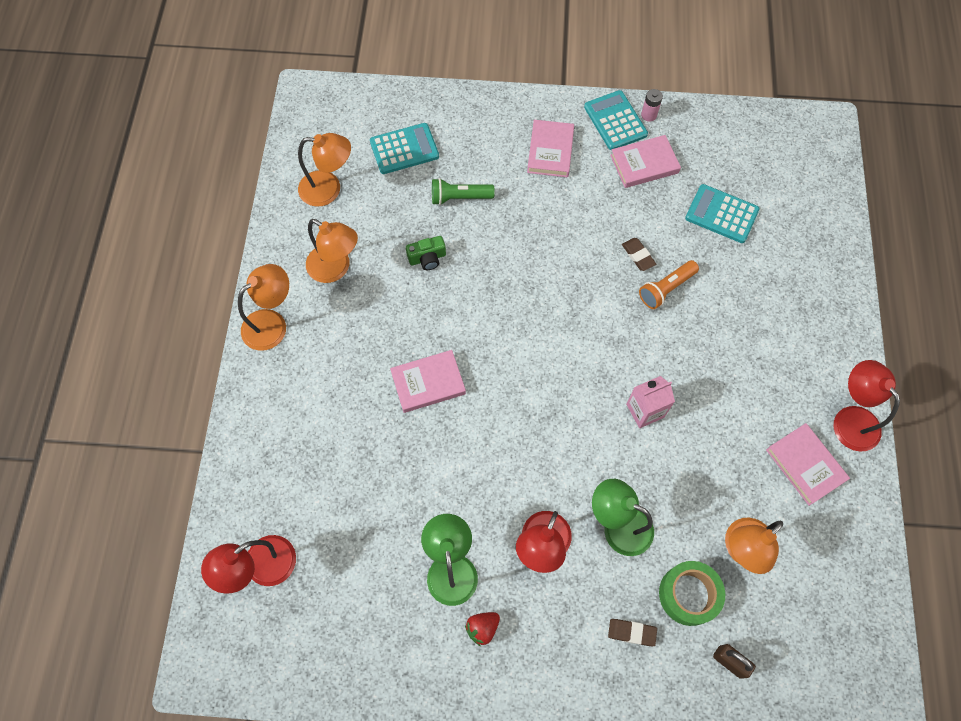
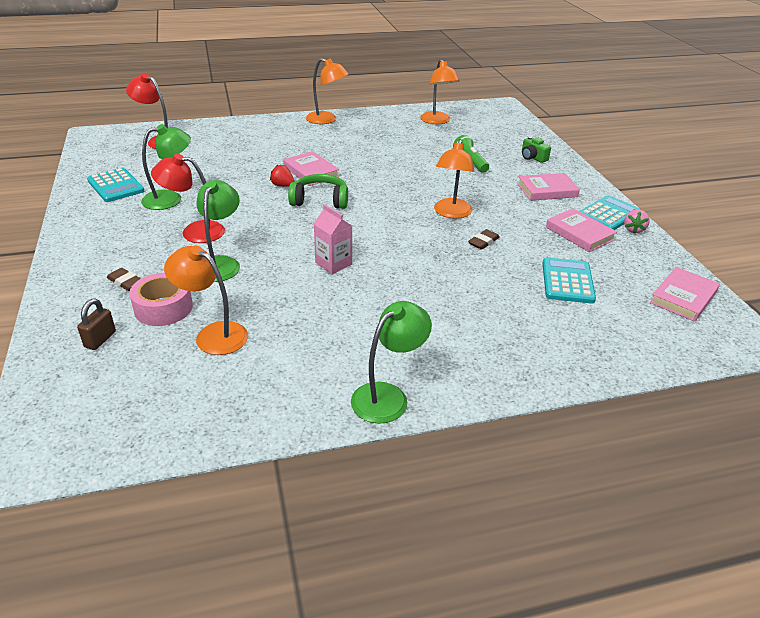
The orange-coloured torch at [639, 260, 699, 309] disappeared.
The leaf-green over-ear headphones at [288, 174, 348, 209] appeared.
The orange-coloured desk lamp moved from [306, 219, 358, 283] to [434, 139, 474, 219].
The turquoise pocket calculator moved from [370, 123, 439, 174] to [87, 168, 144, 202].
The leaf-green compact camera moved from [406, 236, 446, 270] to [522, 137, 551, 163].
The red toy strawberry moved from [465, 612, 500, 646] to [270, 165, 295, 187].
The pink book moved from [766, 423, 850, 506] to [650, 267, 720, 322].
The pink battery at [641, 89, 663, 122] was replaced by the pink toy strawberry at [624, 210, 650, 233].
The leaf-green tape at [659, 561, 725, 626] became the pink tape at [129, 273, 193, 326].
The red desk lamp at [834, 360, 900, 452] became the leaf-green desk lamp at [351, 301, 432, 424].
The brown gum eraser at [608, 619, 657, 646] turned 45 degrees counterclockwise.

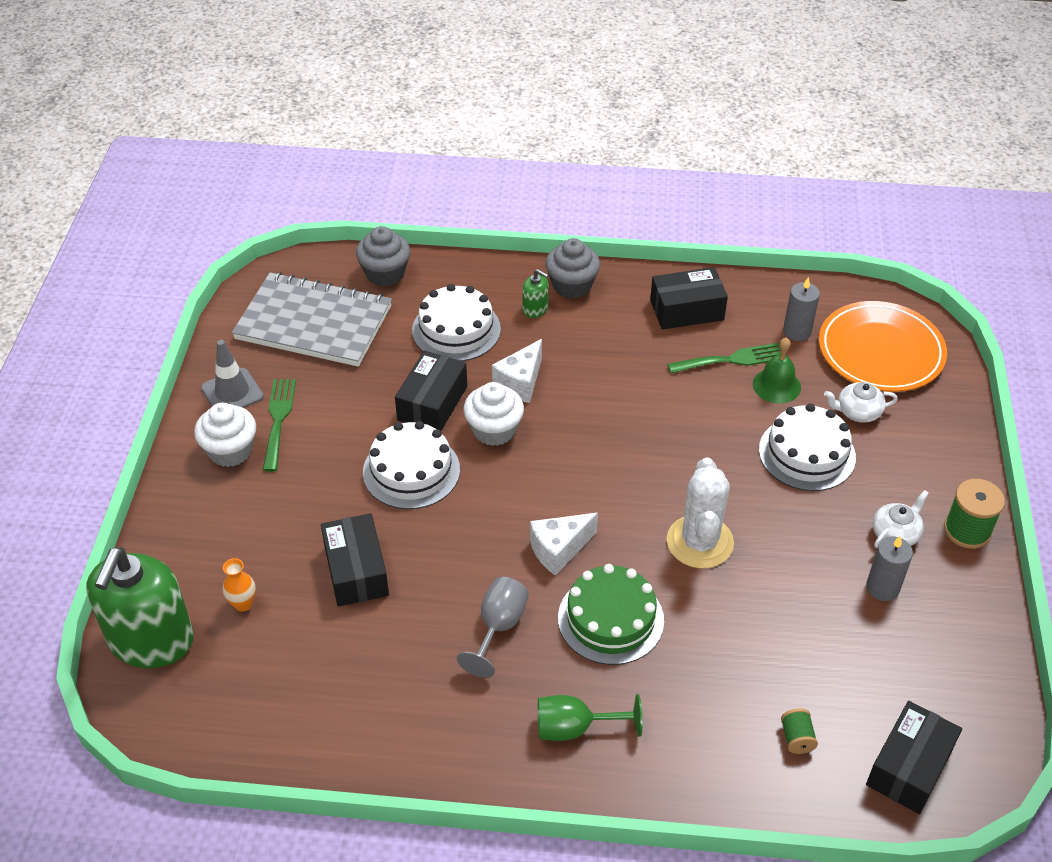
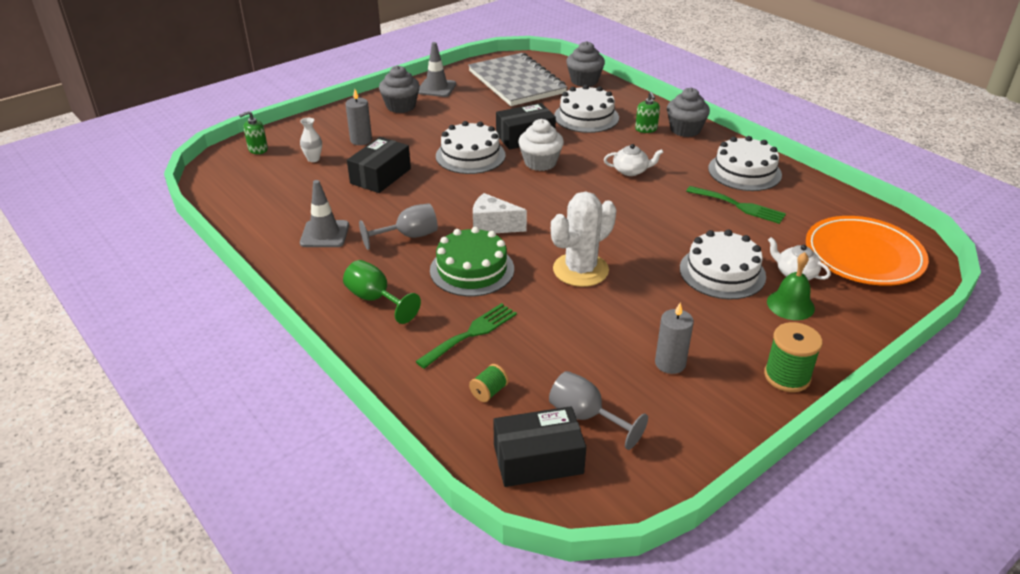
The white piece of cheese at [492, 339, 542, 403] disappeared.
The grey safety cone at [300, 180, 349, 247] appeared.
The grey goblet at [549, 371, 648, 450] appeared.
The leaf-green table fork moved from [263, 379, 296, 472] to [415, 303, 517, 369].
The leaf-green hand bell moved from [753, 337, 801, 404] to [767, 252, 815, 320].
The grey candle moved from [783, 277, 820, 341] to [345, 89, 372, 145].
The white tea pot moved from [872, 490, 929, 548] to [604, 144, 664, 176].
The black package at [650, 267, 728, 329] was replaced by the white cake at [708, 136, 782, 191].
The white cupcake at [194, 403, 256, 467] became the grey cupcake at [379, 65, 420, 113].
The orange-coloured flower vase at [223, 558, 256, 612] became the white flower vase at [300, 118, 322, 162].
The leaf-green soap pump at [86, 547, 194, 668] changed to 0.42 times the size.

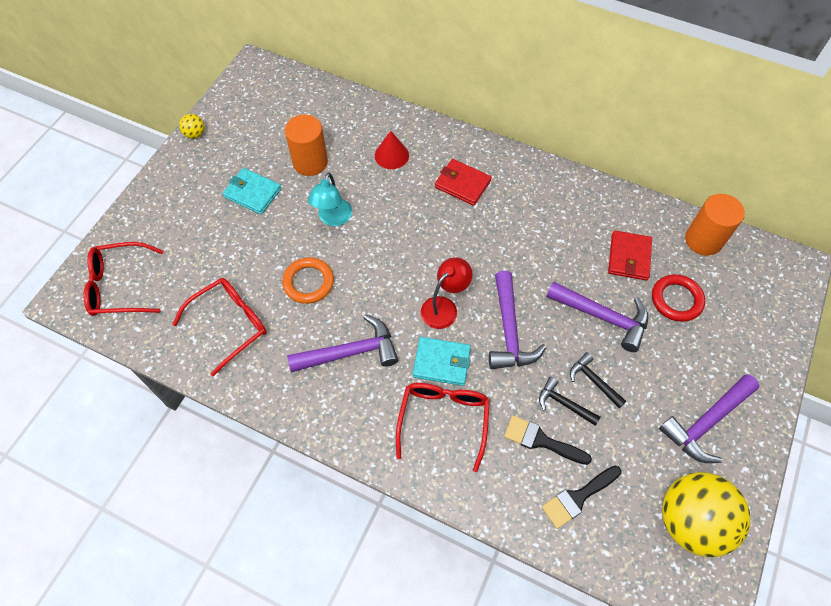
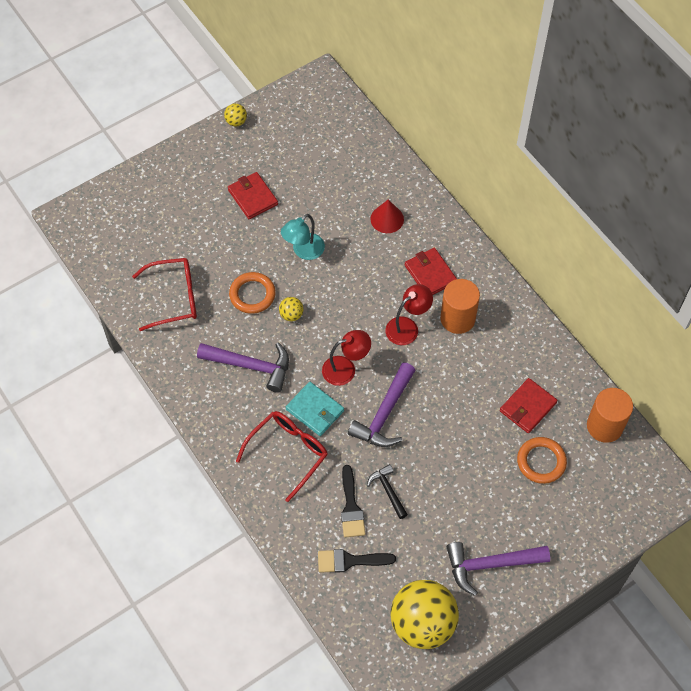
The red glasses at [83, 242, 164, 316] disappeared.
The purple claw hammer at [546, 281, 648, 352] disappeared.
The black claw hammer at [570, 352, 626, 408] disappeared.
The yellow play ball at [279, 297, 304, 321] appeared.
The red desk lamp at [385, 284, 433, 345] appeared.
The orange-coloured cylinder shape moved from [285, 115, 328, 176] to [440, 279, 480, 334].
The turquoise wallet at [222, 168, 282, 215] became the red wallet at [228, 172, 278, 219].
The red hoop at [652, 274, 705, 322] became the orange-coloured hoop at [517, 437, 567, 484].
The black paintbrush at [504, 415, 592, 465] turned 150 degrees counterclockwise.

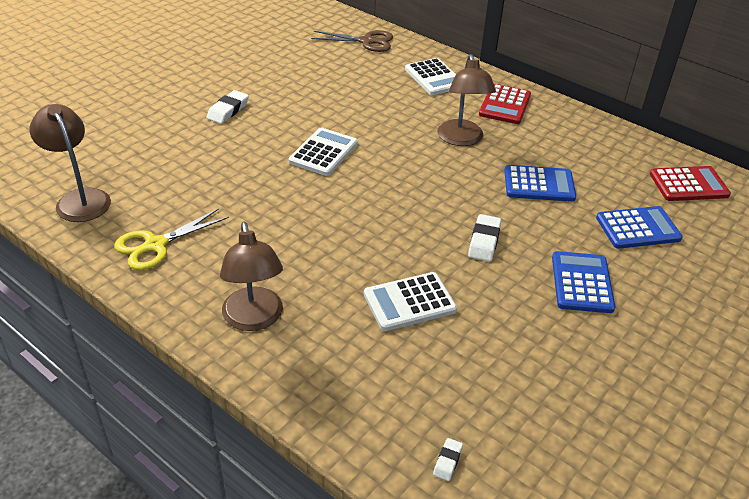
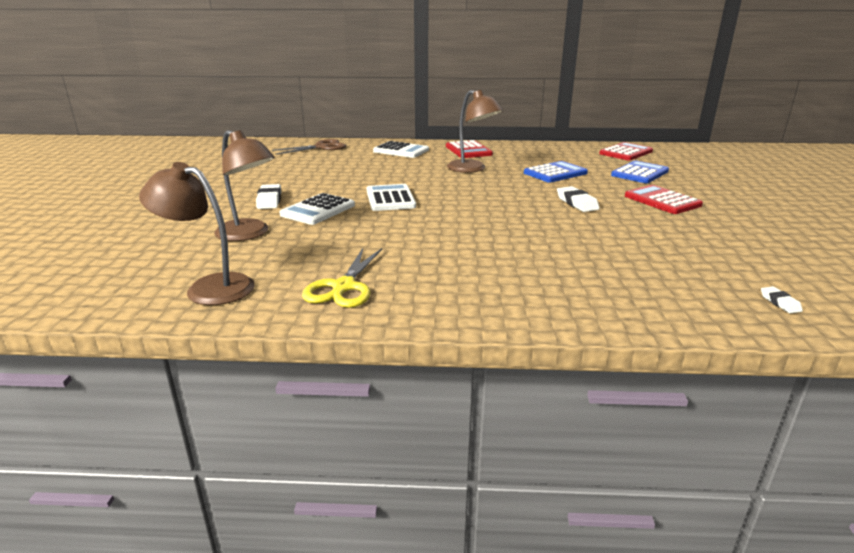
The brown desk lamp moved from [220, 222, 283, 331] to [214, 130, 275, 241].
The white pocket calculator moved from [364, 272, 457, 331] to [279, 193, 355, 225].
The blue pocket calculator at [552, 251, 615, 313] became the red pocket calculator at [625, 185, 703, 214].

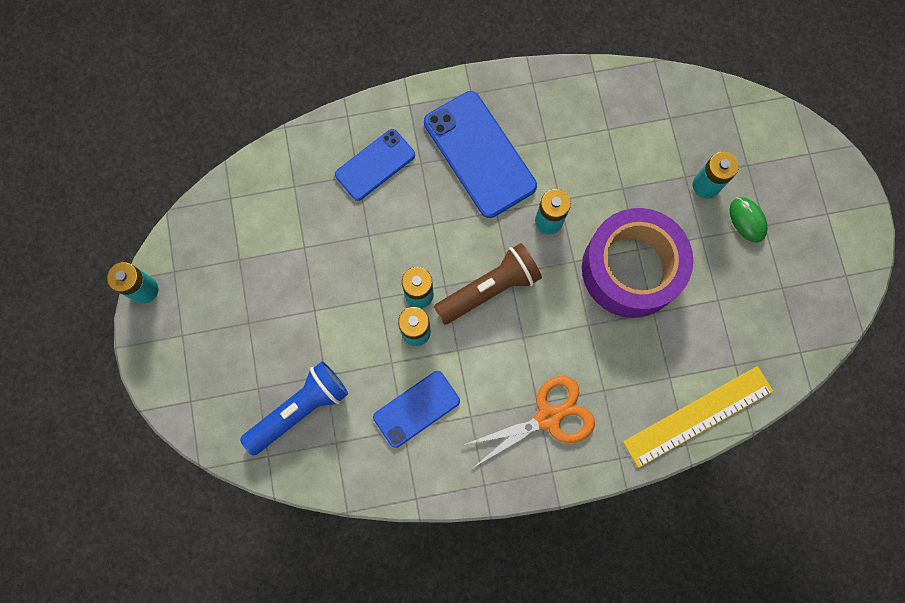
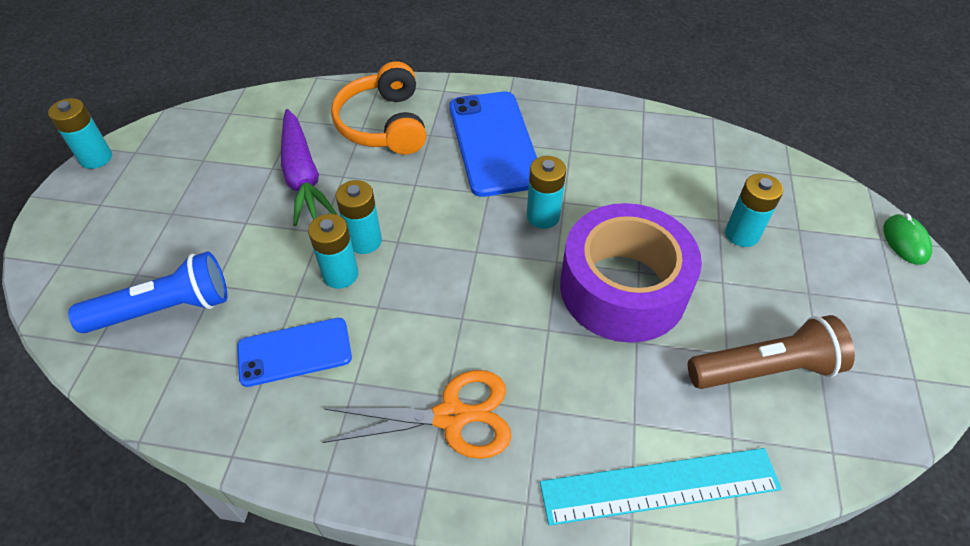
The purple carrot at [281, 109, 337, 226] appeared.
The brown torch moved from [434, 243, 542, 324] to [688, 315, 855, 389].
The leaf-green PC mouse moved from [730, 197, 768, 243] to [884, 213, 932, 265].
The blue mobile phone at [335, 129, 415, 201] was replaced by the orange-coloured over-ear headphones at [331, 61, 426, 154].
The yellow ruler at [623, 366, 773, 468] became the turquoise ruler at [540, 448, 782, 526].

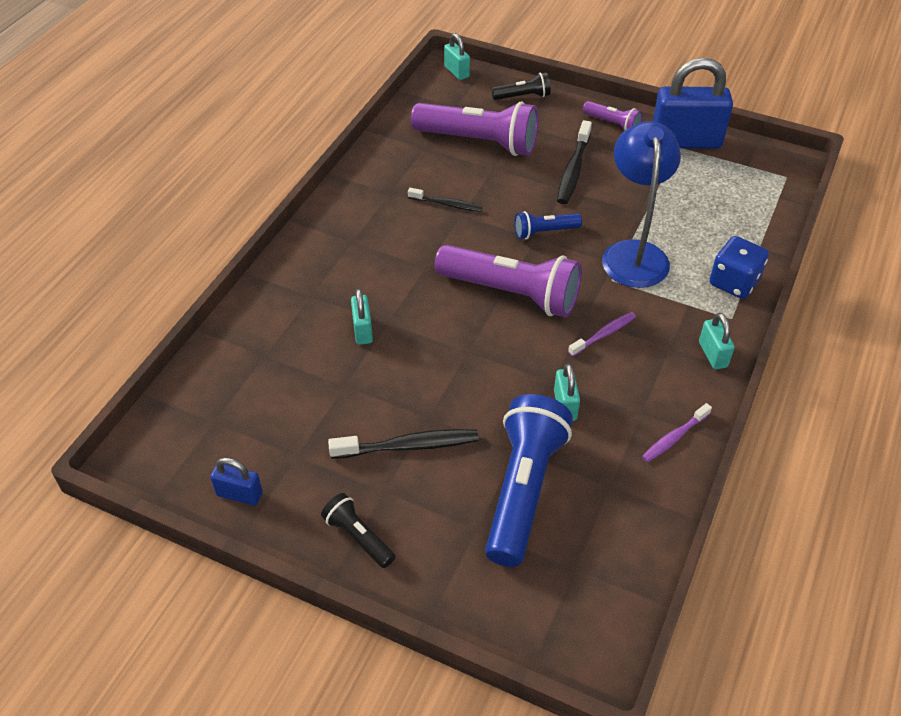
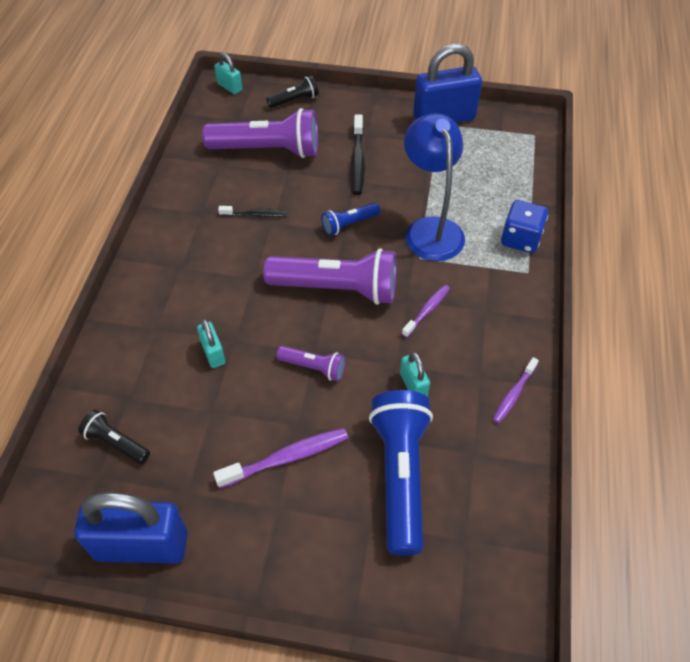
The turquoise lock at [699, 313, 735, 370] disappeared.
The black torch moved from [321, 493, 395, 568] to [78, 410, 150, 464].
The purple torch moved from [583, 101, 643, 131] to [276, 346, 346, 381].
The black dental brush at [328, 429, 479, 459] became the purple dental brush at [213, 428, 348, 488].
The blue lock at [210, 457, 263, 506] changed to 2.09 times the size.

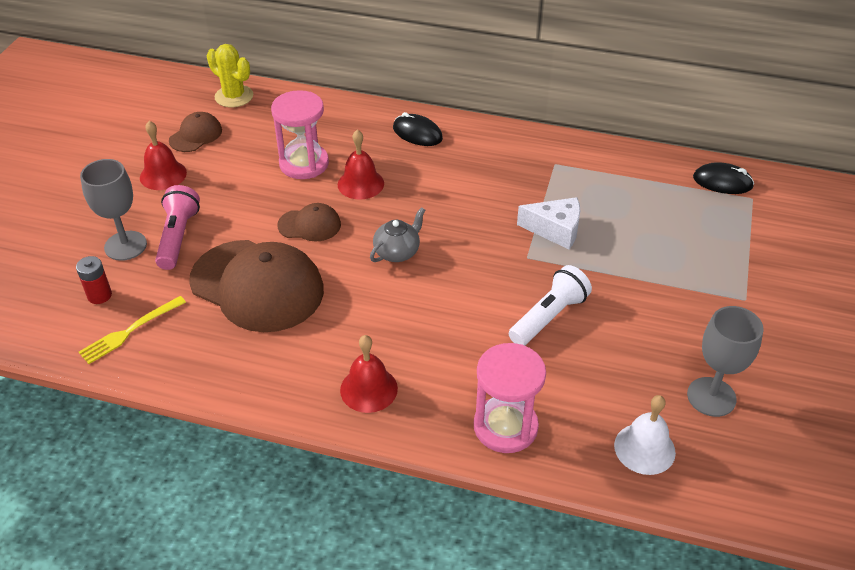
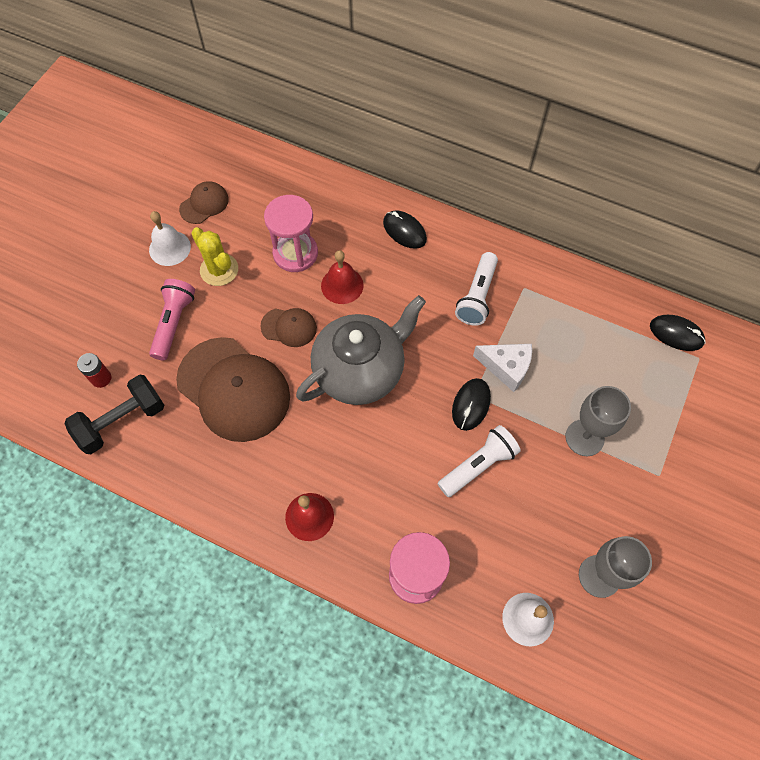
The black PC mouse at [452, 378, 491, 431] appeared.
The white torch at [455, 252, 498, 326] appeared.
The grey goblet moved from [80, 159, 147, 261] to [566, 386, 631, 456].
The yellow prickly plant moved from [207, 44, 253, 107] to [191, 227, 238, 286].
The yellow table fork at [79, 296, 186, 364] was replaced by the black free weight at [64, 374, 164, 454].
The red hand bell at [140, 121, 187, 190] became the white hand bell at [149, 211, 191, 266].
The grey tea pot at [370, 207, 425, 262] changed to 2.19 times the size.

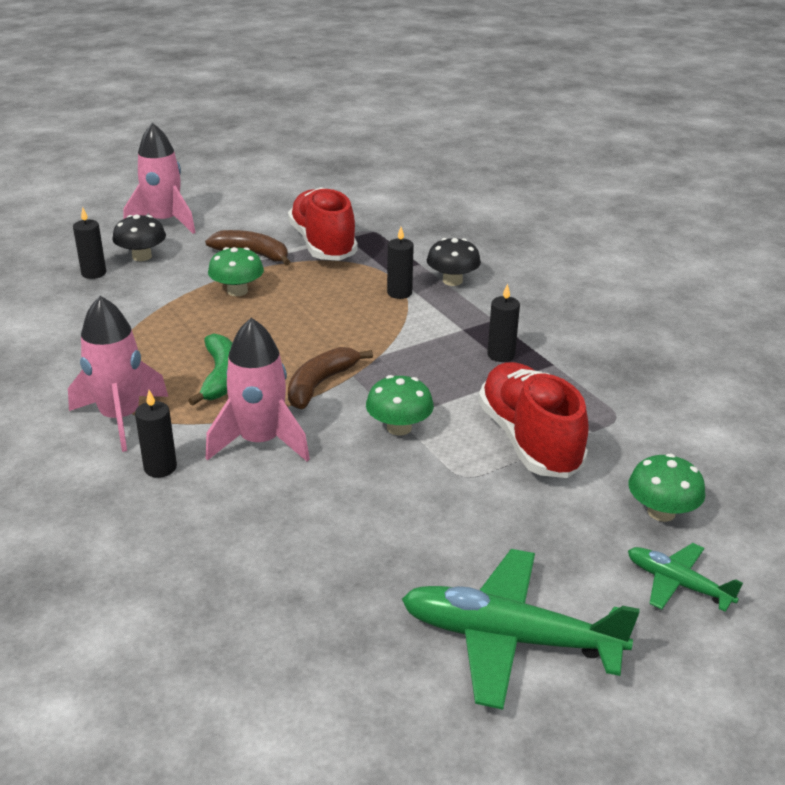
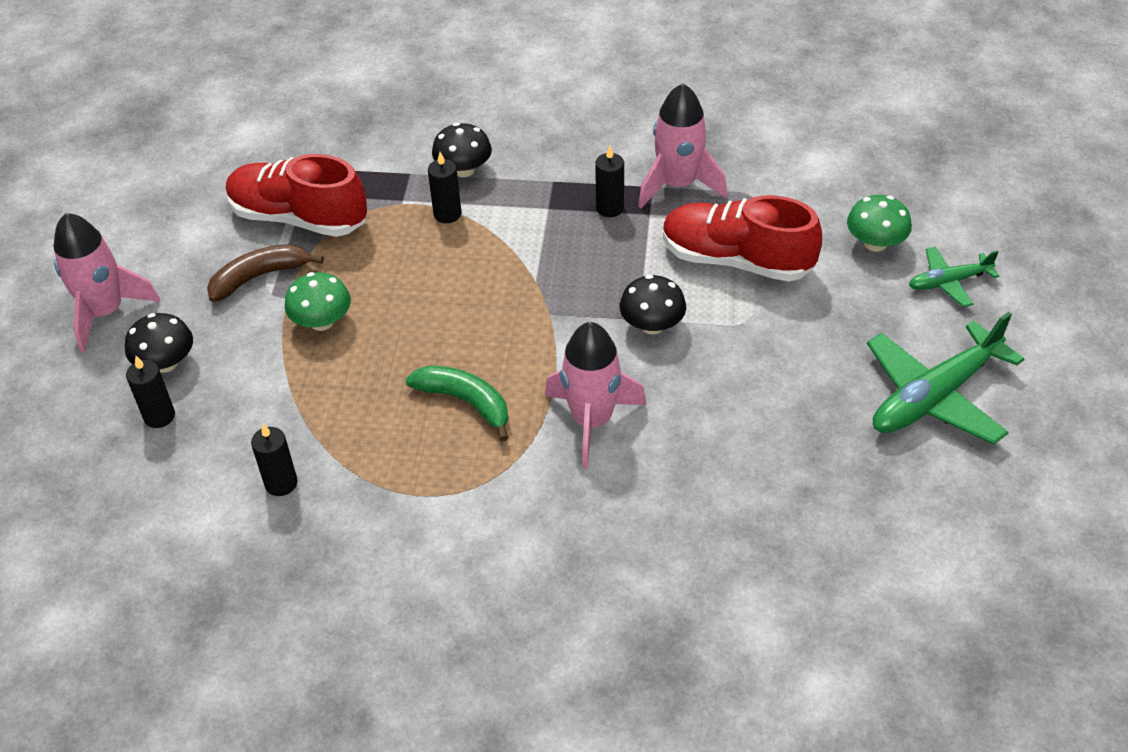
The brown banana fruit at [288, 347, 373, 409] disappeared.
The pink rocket moved from [68, 296, 168, 452] to [638, 83, 727, 208].
The black candle moved from [135, 390, 177, 478] to [251, 424, 298, 496].
The leaf-green fungus at [366, 375, 434, 436] became the black fungus at [620, 275, 686, 334].

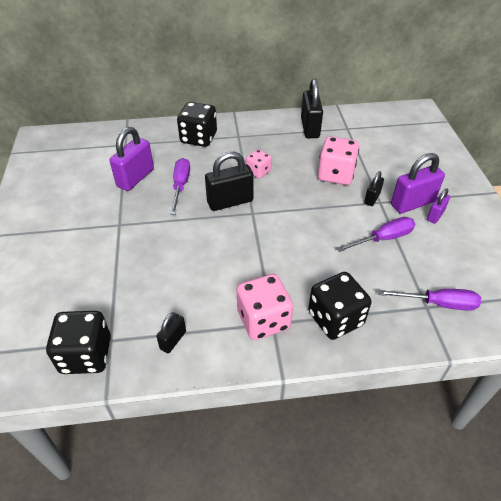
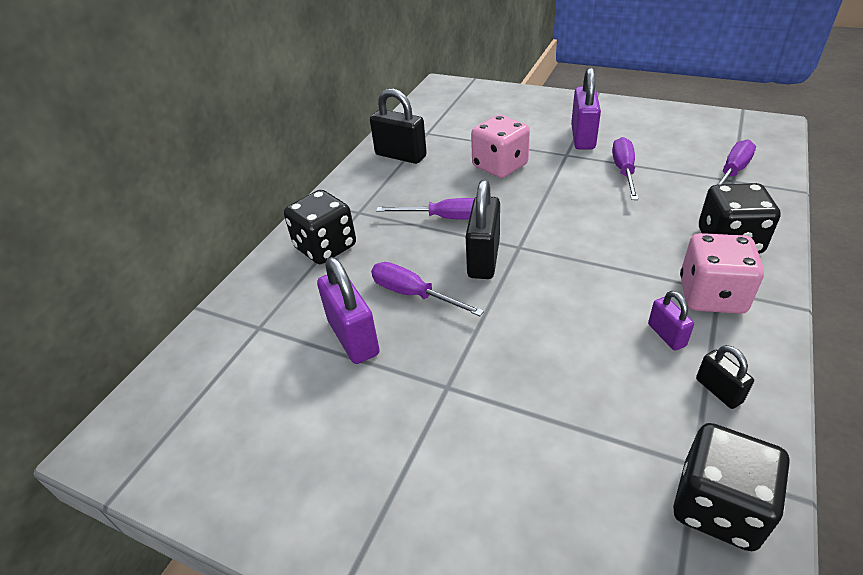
The black lock at [364, 171, 384, 206] disappeared.
The purple lock moved from [427, 188, 450, 224] to [648, 291, 694, 350].
The pink game die at [246, 149, 272, 179] was replaced by the purple flat screwdriver at [376, 198, 475, 220].

